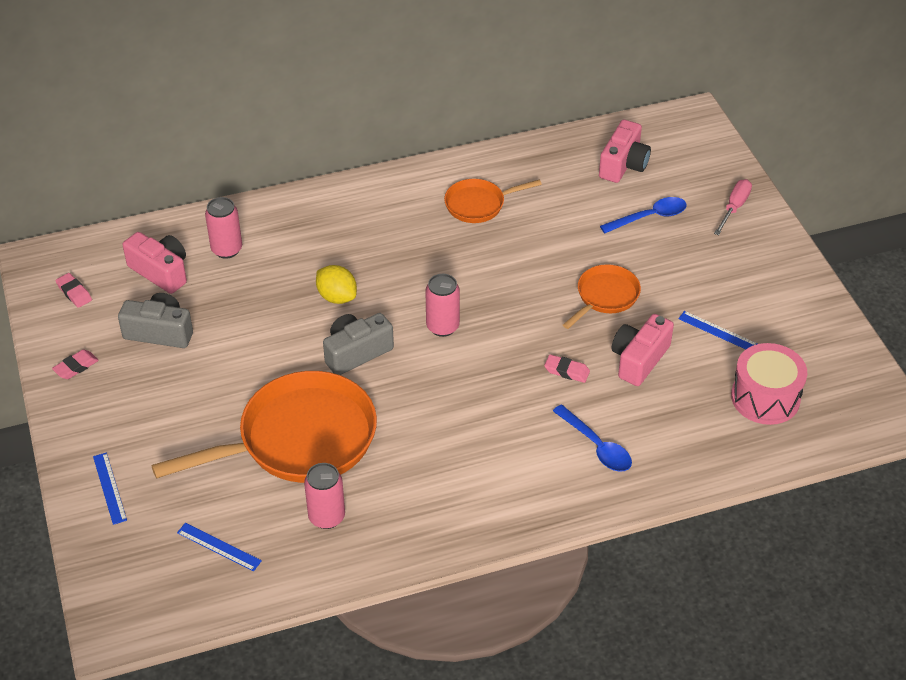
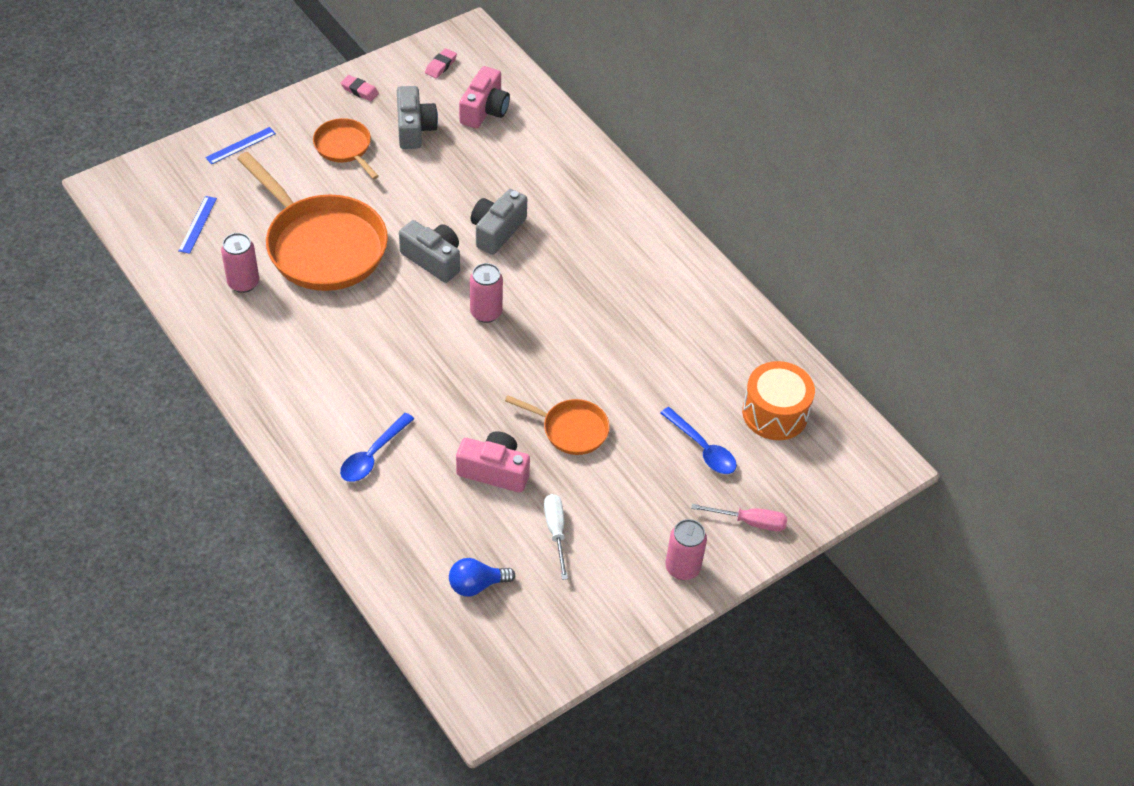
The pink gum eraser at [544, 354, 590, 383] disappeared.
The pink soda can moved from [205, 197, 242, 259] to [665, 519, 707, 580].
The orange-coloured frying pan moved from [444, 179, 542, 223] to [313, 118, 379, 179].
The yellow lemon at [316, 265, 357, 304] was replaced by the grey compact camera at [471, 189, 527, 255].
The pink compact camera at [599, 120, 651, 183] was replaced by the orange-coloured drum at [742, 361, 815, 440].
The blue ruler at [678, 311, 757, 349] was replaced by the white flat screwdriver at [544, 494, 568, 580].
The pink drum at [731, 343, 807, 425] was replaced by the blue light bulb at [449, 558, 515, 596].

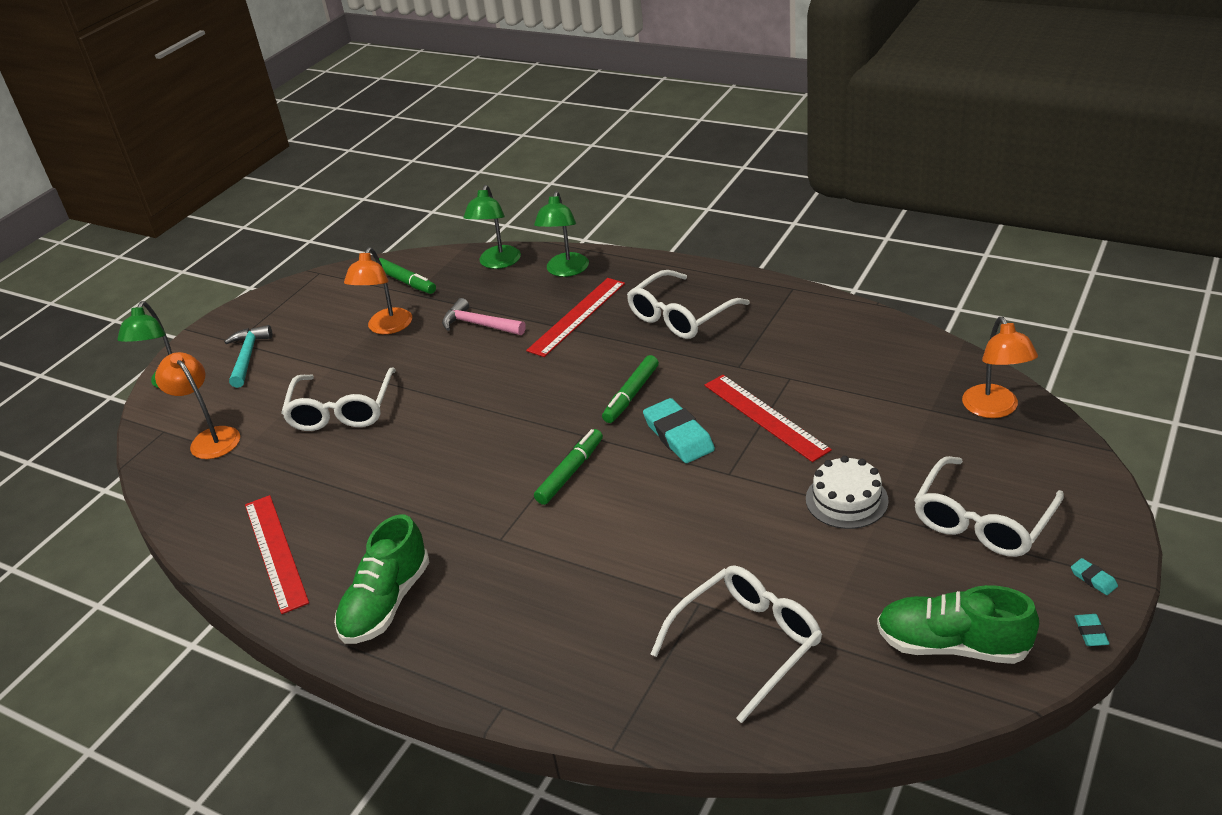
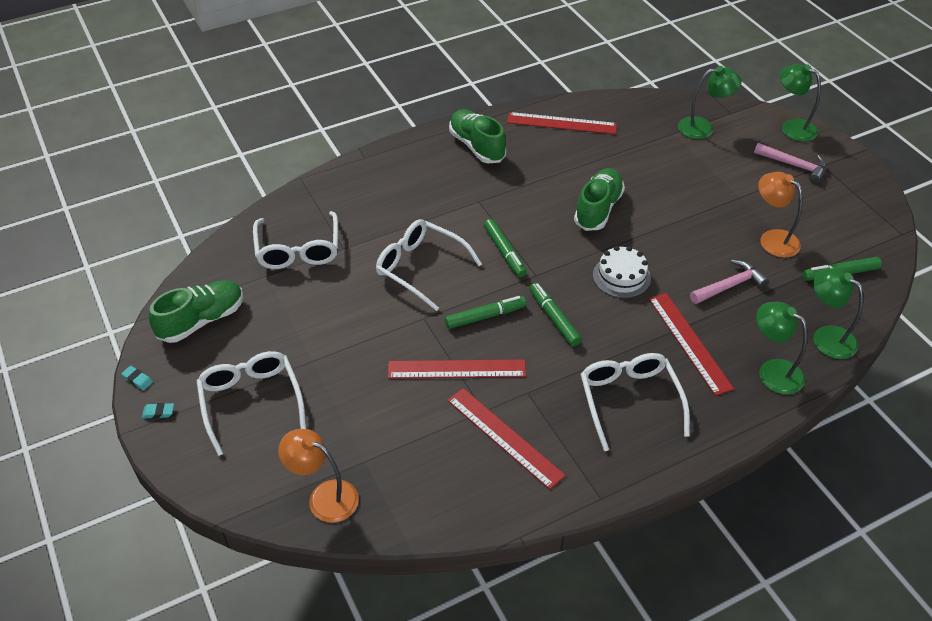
The red ruler at [447, 388, 566, 490] appeared.
The leaf-green sneaker at [574, 168, 625, 231] appeared.
The white glasses moved from [281, 368, 396, 431] to [376, 219, 482, 311].
The white cake moved from [806, 456, 889, 529] to [593, 246, 651, 298].
The turquoise gum eraser at [643, 398, 715, 463] was replaced by the leaf-green marker at [445, 296, 526, 329].
The orange-coloured desk lamp at [155, 352, 240, 459] became the leaf-green desk lamp at [678, 66, 742, 139].
The turquoise claw hammer at [224, 325, 272, 388] became the pink claw hammer at [754, 143, 826, 183].

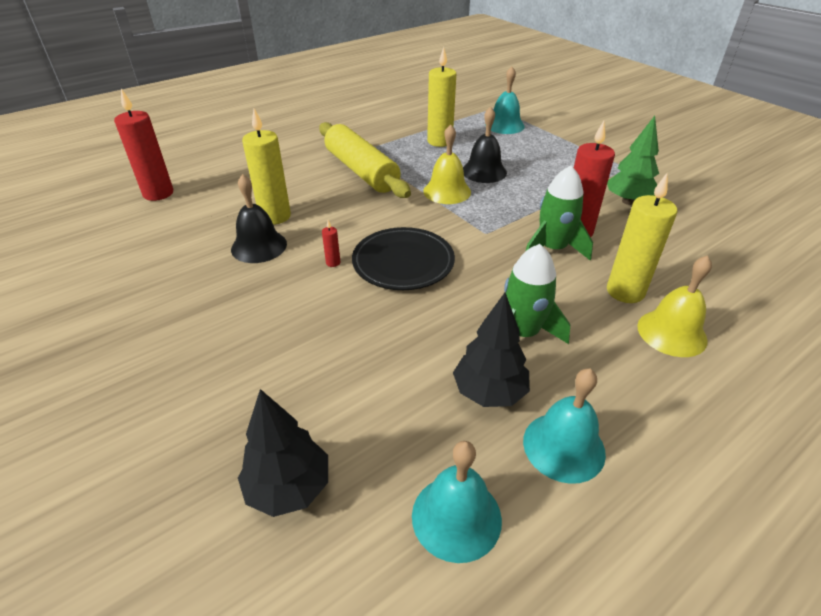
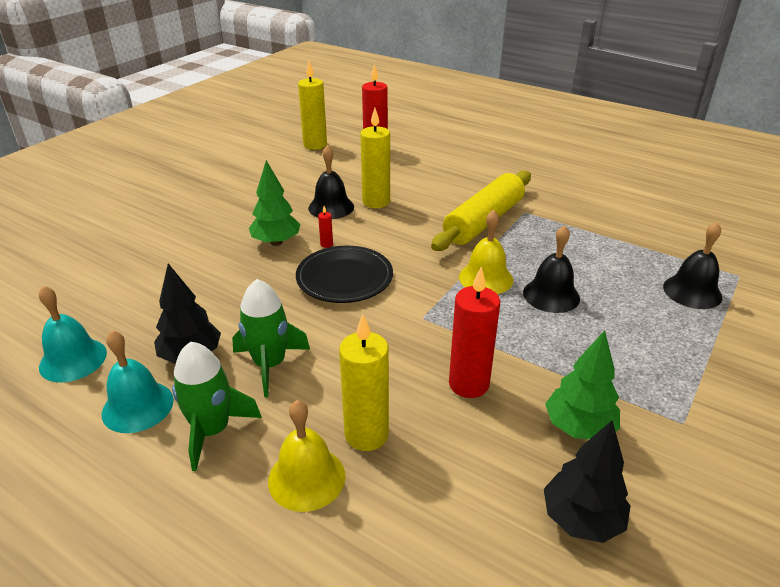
The leaf-green toy tree at [249, 160, 300, 246] appeared.
The black toy tree moved from [238, 389, 328, 517] to [544, 421, 631, 543].
The yellow candle moved from [427, 47, 456, 147] to [298, 61, 327, 150].
The leaf-green rocket moved from [526, 165, 593, 261] to [172, 342, 262, 471].
The turquoise hand bell at [485, 67, 525, 134] became the black hand bell at [663, 222, 722, 309].

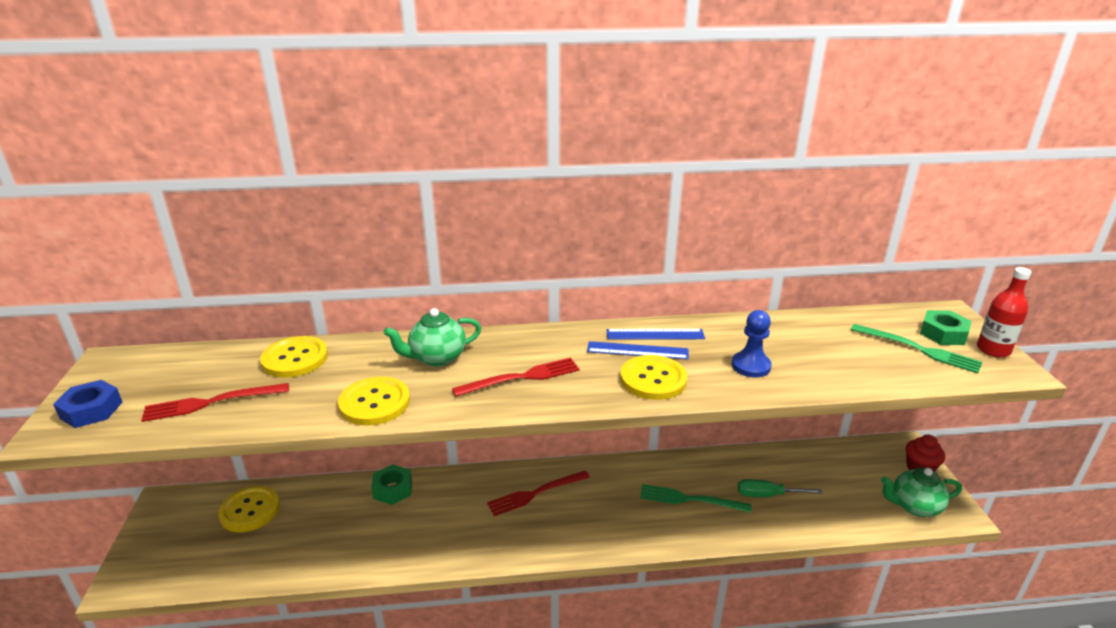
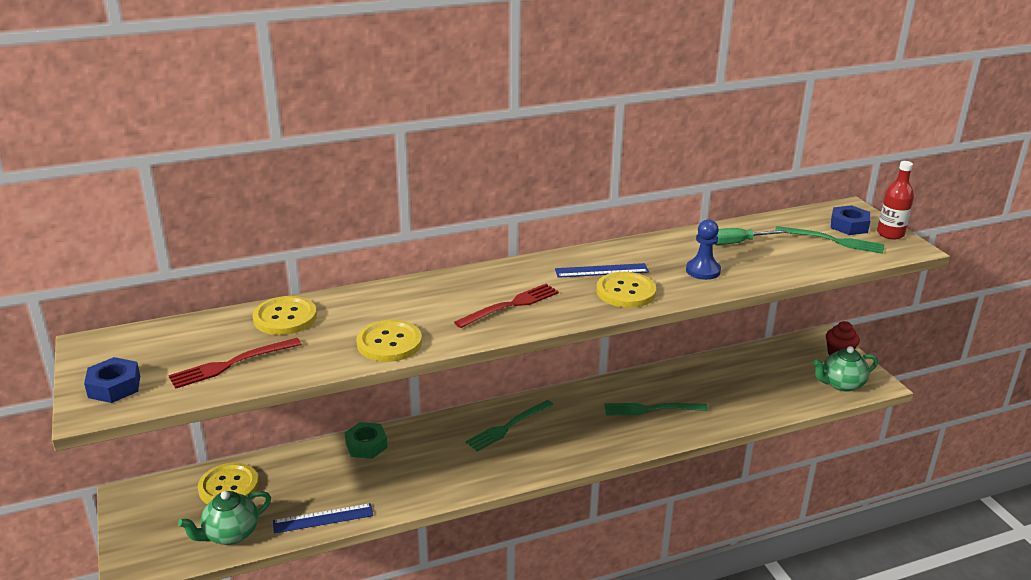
The leaf-green tea pot moved from [384, 308, 481, 367] to [178, 491, 271, 545].
The blue ruler moved from [606, 329, 705, 340] to [273, 503, 373, 534].
The leaf-green flat screwdriver moved from [738, 479, 823, 497] to [714, 228, 788, 245].
The red table fork at [487, 470, 590, 516] became the leaf-green table fork at [466, 400, 554, 452].
The leaf-green nut at [920, 310, 971, 345] became the blue nut at [831, 205, 871, 235].

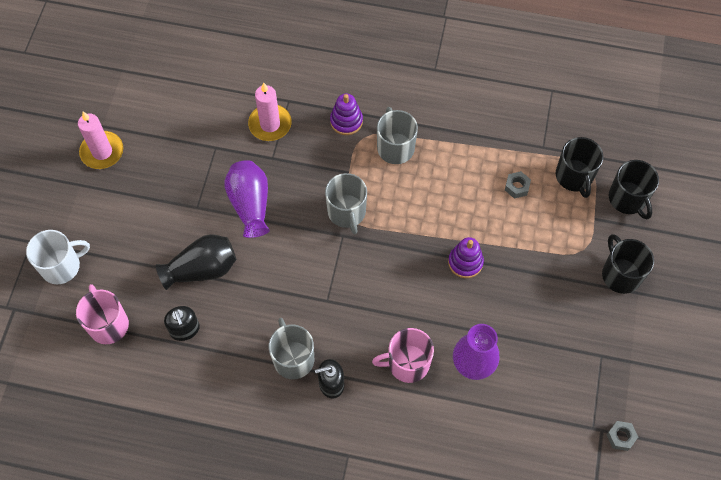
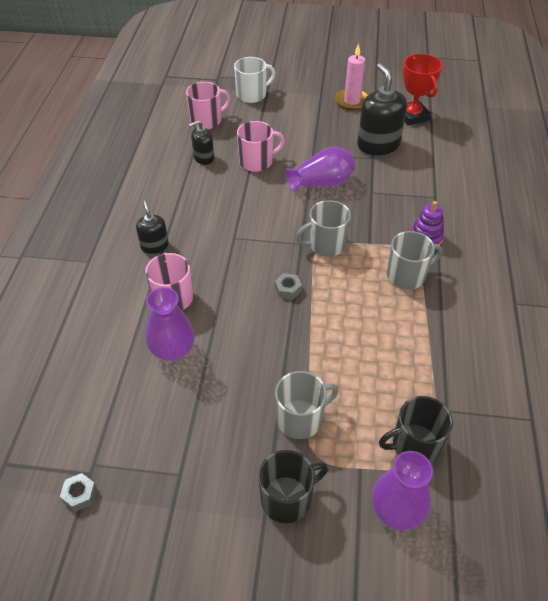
The pink candle at [248, 82, 292, 141] disappeared.
The purple stacking rings at [448, 237, 484, 278] disappeared.
The black soap pump at [357, 63, 407, 155] appeared.
The red trophy at [403, 54, 442, 126] appeared.
The grey coffee mug moved from [269, 318, 314, 379] to [275, 371, 339, 439].
The grey nut moved from [505, 171, 531, 199] to [275, 273, 302, 299].
The black flower vase at [156, 234, 236, 290] was replaced by the pink coffee mug at [237, 121, 285, 172].
The black coffee mug at [609, 160, 659, 219] was replaced by the purple flower vase at [372, 451, 433, 530].
The white coffee mug at [26, 230, 90, 284] turned 90 degrees counterclockwise.

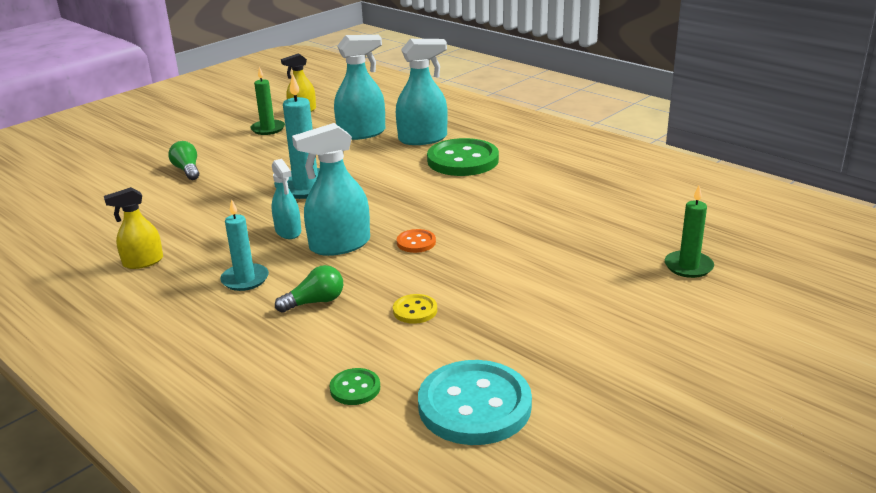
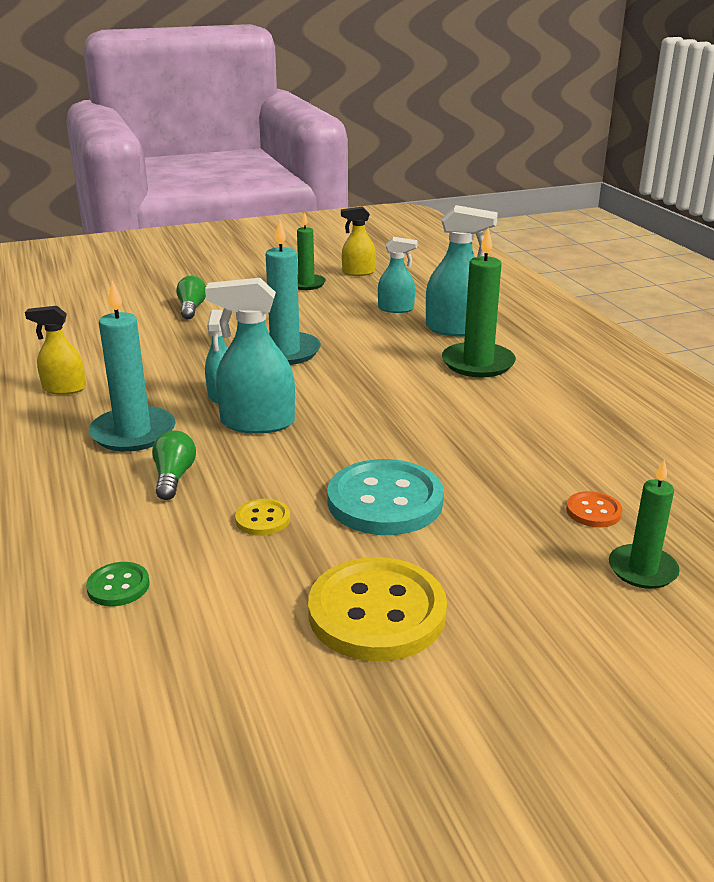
The yellow button at [308, 557, 447, 662] appeared.
The orange-coloured button moved from [397, 229, 436, 253] to [566, 491, 623, 527].
The turquoise button moved from [418, 360, 532, 445] to [327, 459, 444, 535].
The leaf-green button at [427, 138, 499, 176] was replaced by the leaf-green candle at [442, 228, 516, 377].
The leaf-green light bulb at [275, 265, 343, 313] turned 90 degrees counterclockwise.
The turquoise candle at [220, 199, 269, 291] changed to 1.57 times the size.
The turquoise spray bottle at [334, 35, 385, 140] changed to 0.62 times the size.

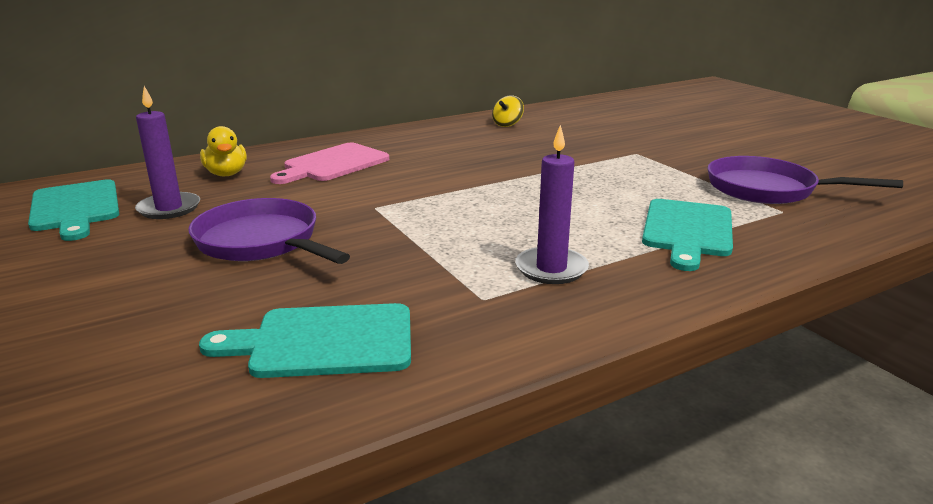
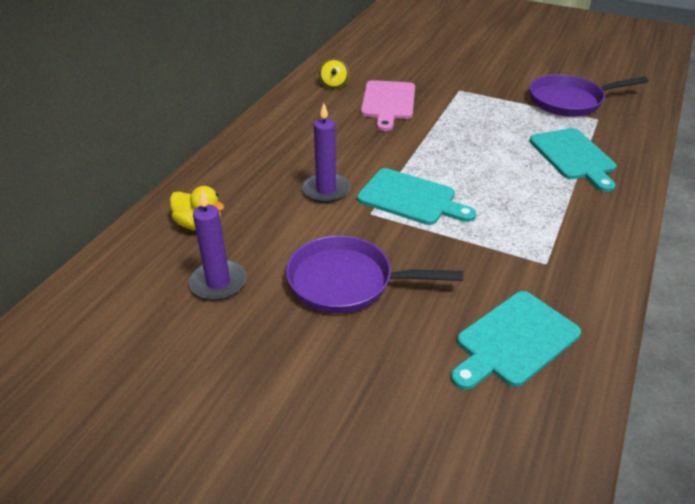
The turquoise chopping board moved from [28, 179, 119, 241] to [357, 168, 476, 225].
The pink chopping board moved from [270, 143, 389, 184] to [361, 80, 415, 131].
The purple candle moved from [515, 125, 589, 284] to [302, 103, 350, 203].

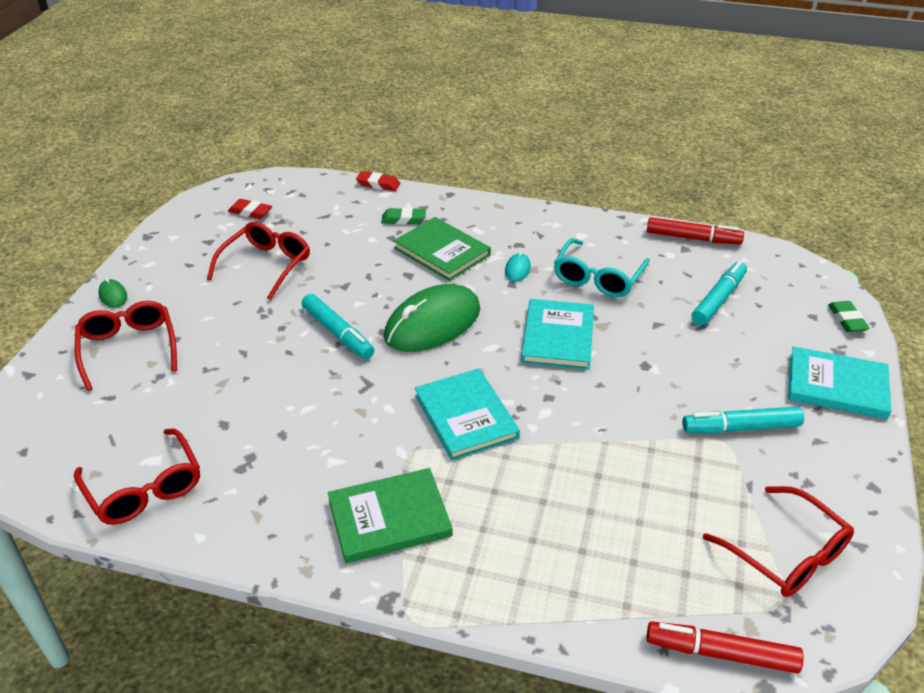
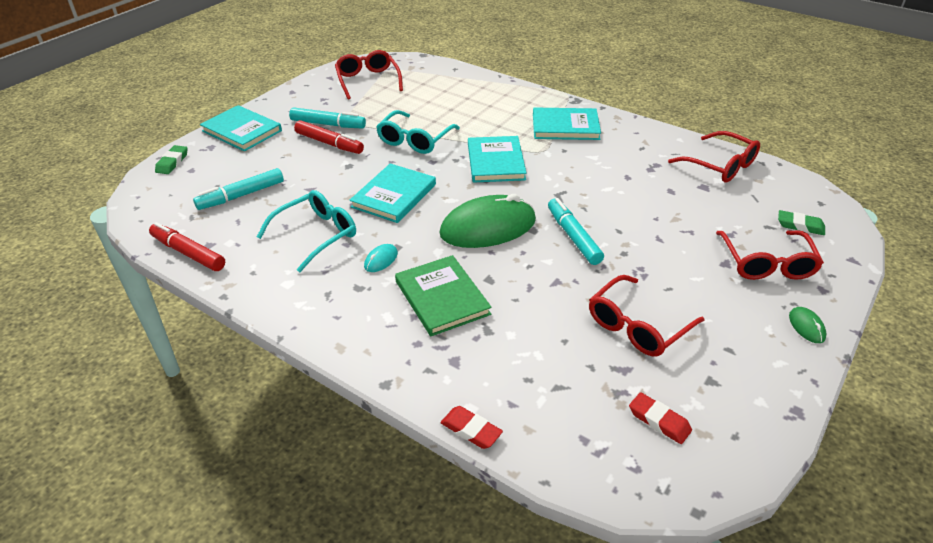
The turquoise glasses at [376, 110, 460, 154] appeared.
The leaf-green gum eraser moved from [381, 207, 426, 225] to [778, 210, 825, 235].
The red marker moved from [647, 621, 804, 673] to [294, 120, 364, 154].
The leaf-green book at [328, 468, 453, 563] became the turquoise book at [533, 108, 601, 140].
The red glasses at [74, 428, 200, 525] turned 150 degrees clockwise.

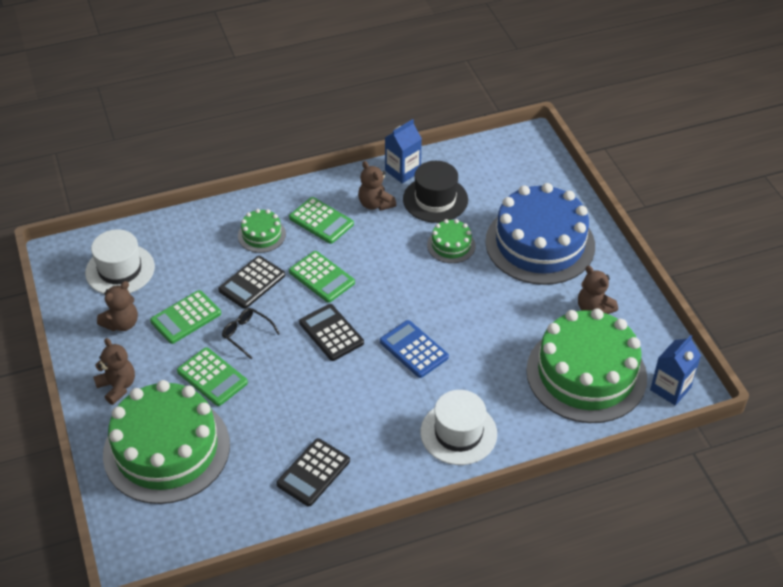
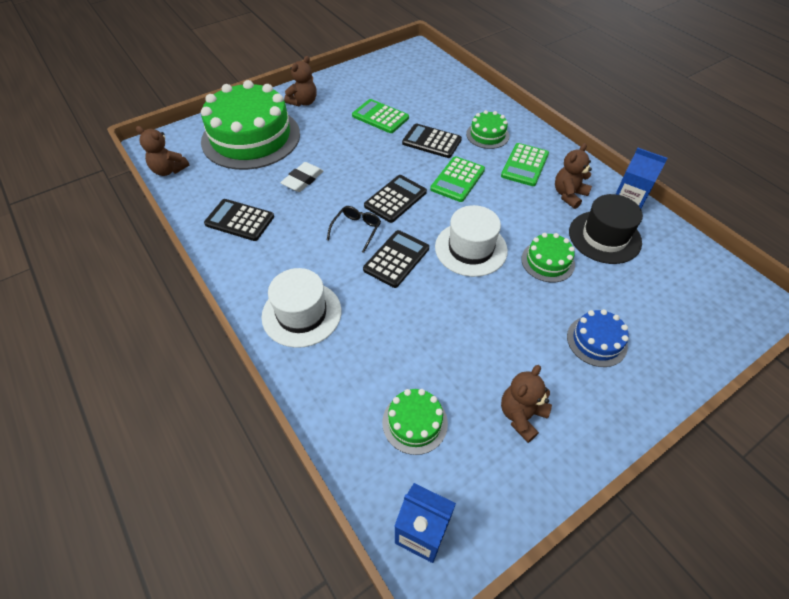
The leaf-green pocket calculator at [177, 347, 248, 406] disappeared.
The white gum eraser at [280, 162, 323, 192] appeared.
The white top hat moved from [85, 229, 155, 294] to [435, 205, 508, 277].
The brown stuffed bear moved from [97, 281, 138, 331] to [136, 126, 189, 176].
The black glasses moved from [222, 308, 280, 359] to [327, 206, 381, 253].
The blue pocket calculator at [380, 320, 449, 378] became the black pocket calculator at [363, 230, 429, 288].
The blue cake at [485, 183, 595, 285] changed to 0.44 times the size.
The leaf-green cake at [526, 308, 647, 423] changed to 0.44 times the size.

